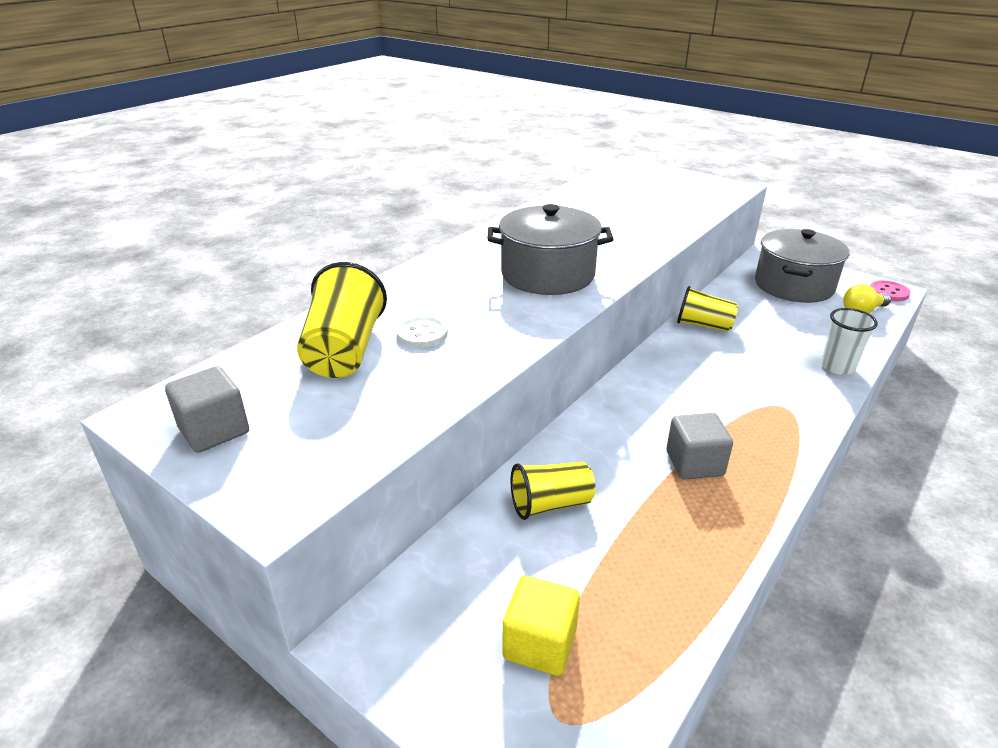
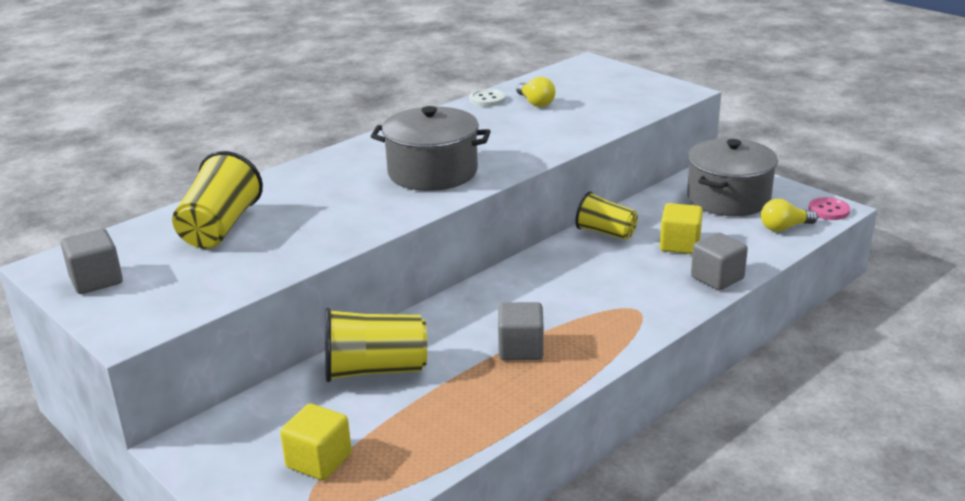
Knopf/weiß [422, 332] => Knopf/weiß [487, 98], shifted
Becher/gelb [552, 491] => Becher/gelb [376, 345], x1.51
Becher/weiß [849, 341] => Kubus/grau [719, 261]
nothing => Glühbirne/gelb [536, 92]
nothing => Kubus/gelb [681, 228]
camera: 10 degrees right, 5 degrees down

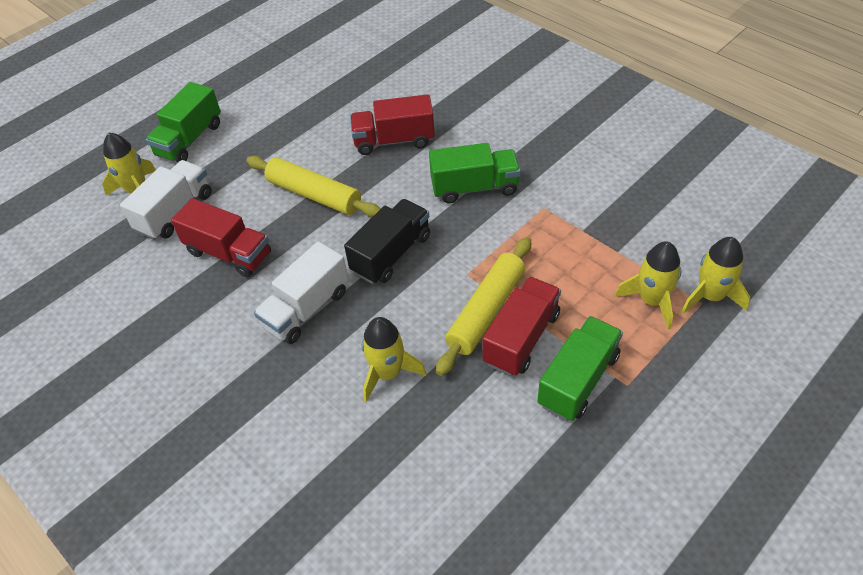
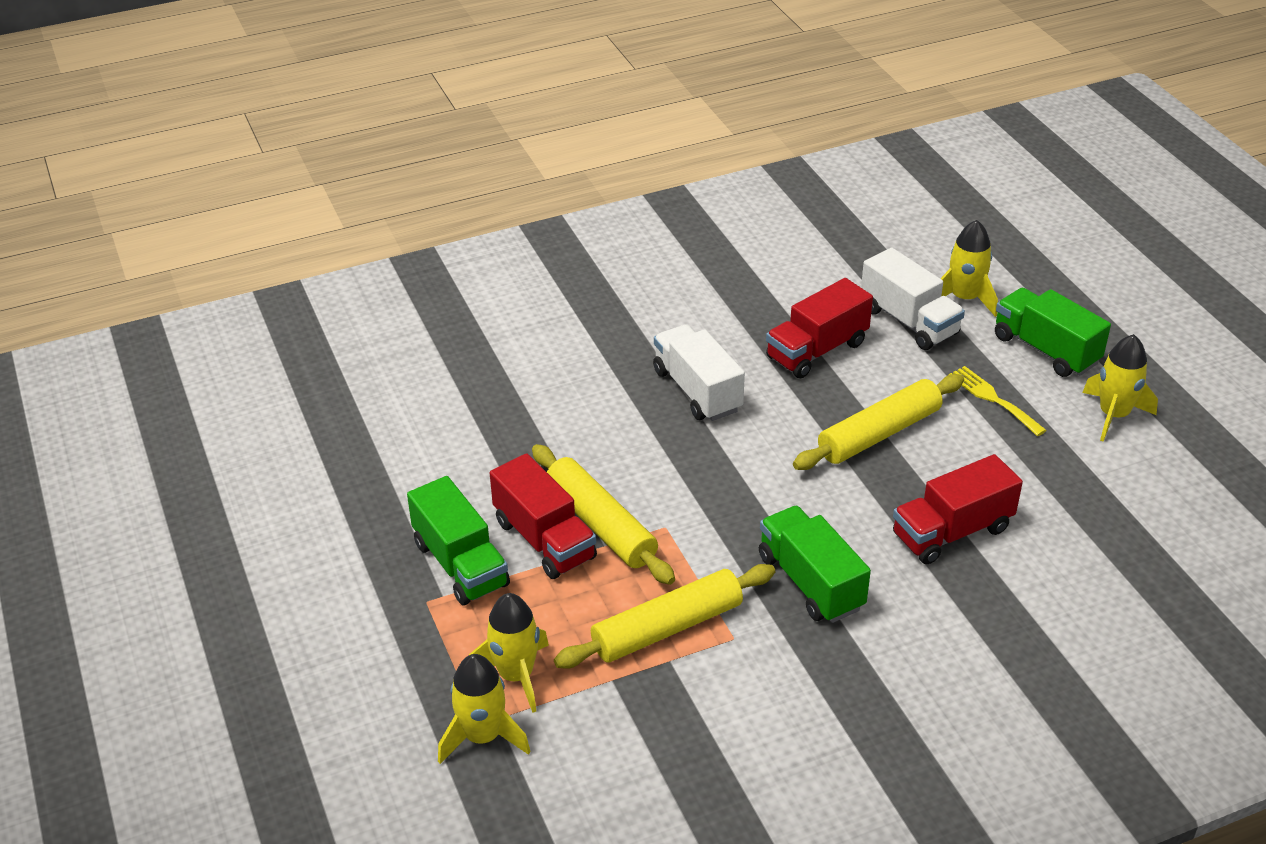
Lastwagen/schwarz [387, 241] => nothing
Lastwagen/rot [392, 124] => Lastwagen/rot [958, 509], 135 degrees counterclockwise
Rakete/gelb [394, 359] => Rakete/gelb [1120, 388], shifted
Lastwagen/grün [475, 173] => Lastwagen/grün [815, 564], 135 degrees clockwise
nothing => Nudelholz/gelb [665, 616]
nothing => Gabel/gelb [998, 401]
camera: 110 degrees right, 10 degrees down

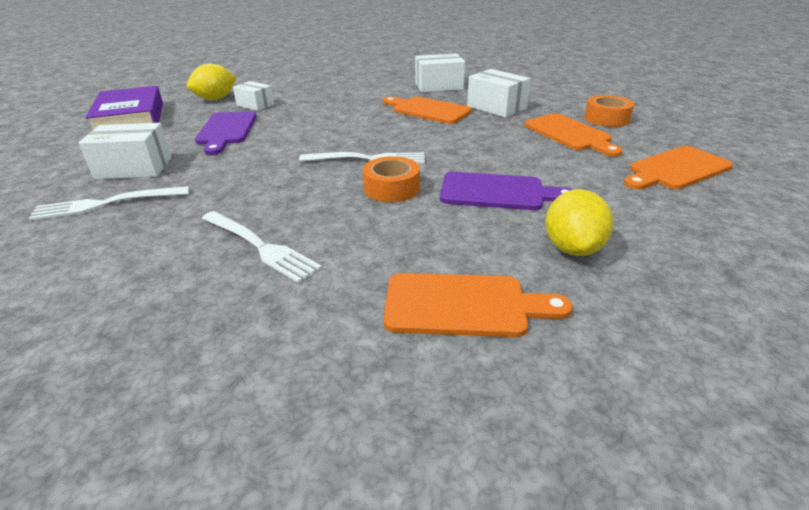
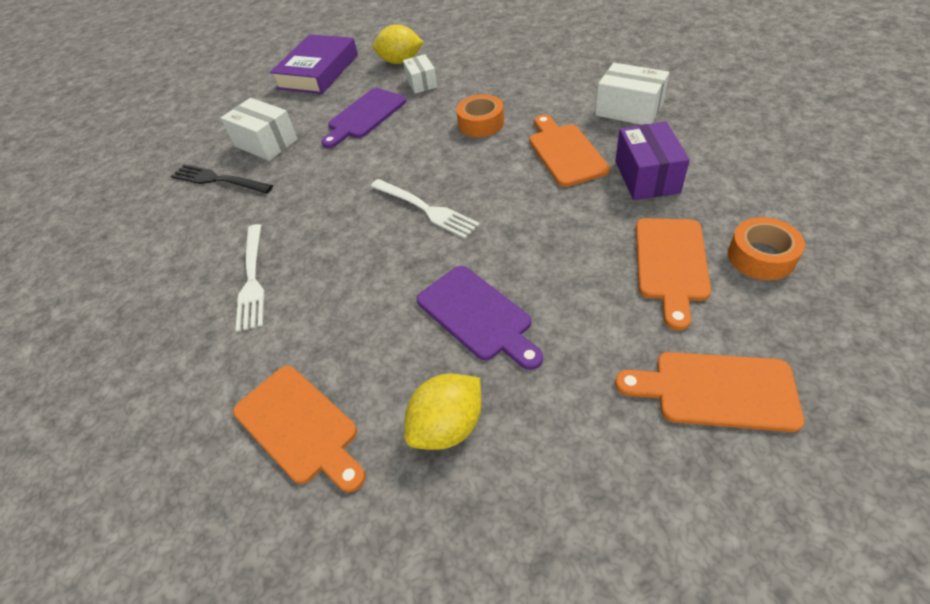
Gabel/weiß [109, 203] => Gabel/schwarz [222, 179]
Klebeband/orange [391, 179] => Klebeband/orange [480, 115], shifted
Schachtel/weiß [499, 93] => Schachtel/lila [652, 160]
camera: 45 degrees right, 15 degrees up

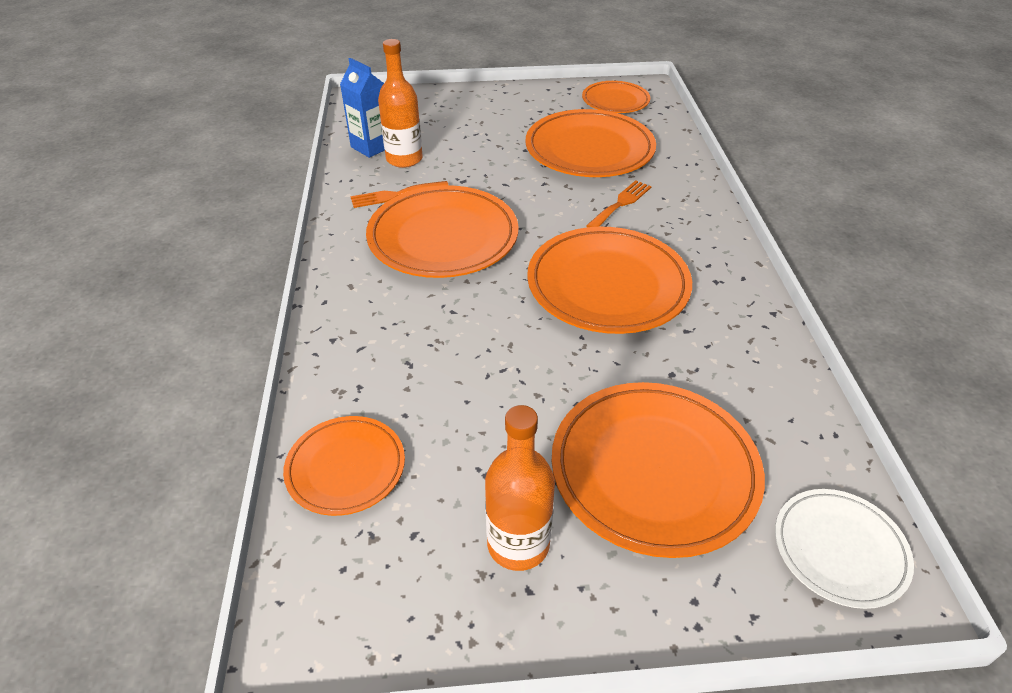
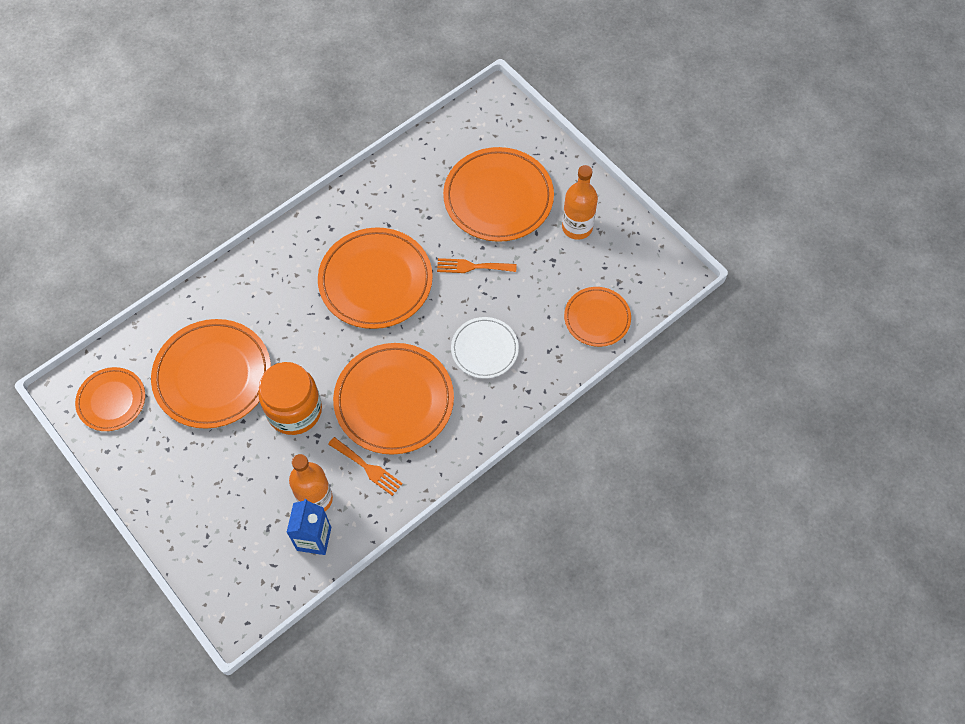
Gabel/orange [618, 203] => Gabel/orange [477, 265], shifted
Teller/weiß [844, 549] => Teller/weiß [485, 348], shifted
nothing => Einmachglas/orange [290, 398]
camera: 125 degrees left, 20 degrees up

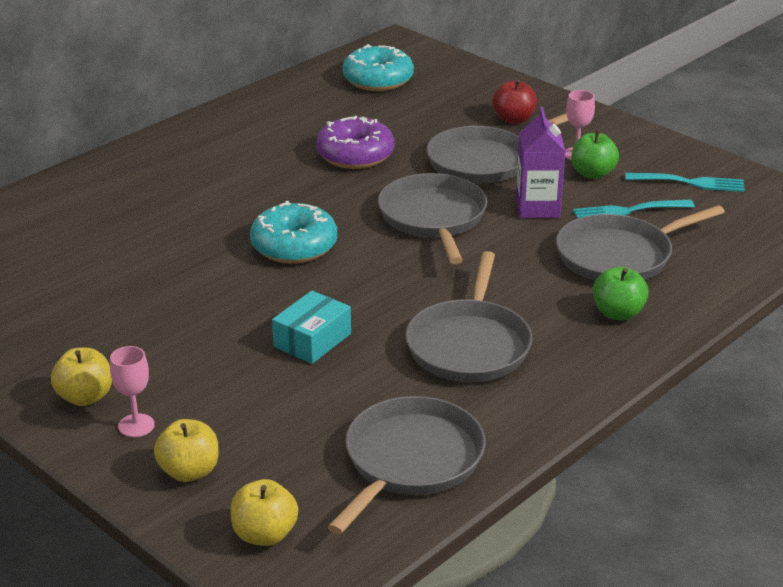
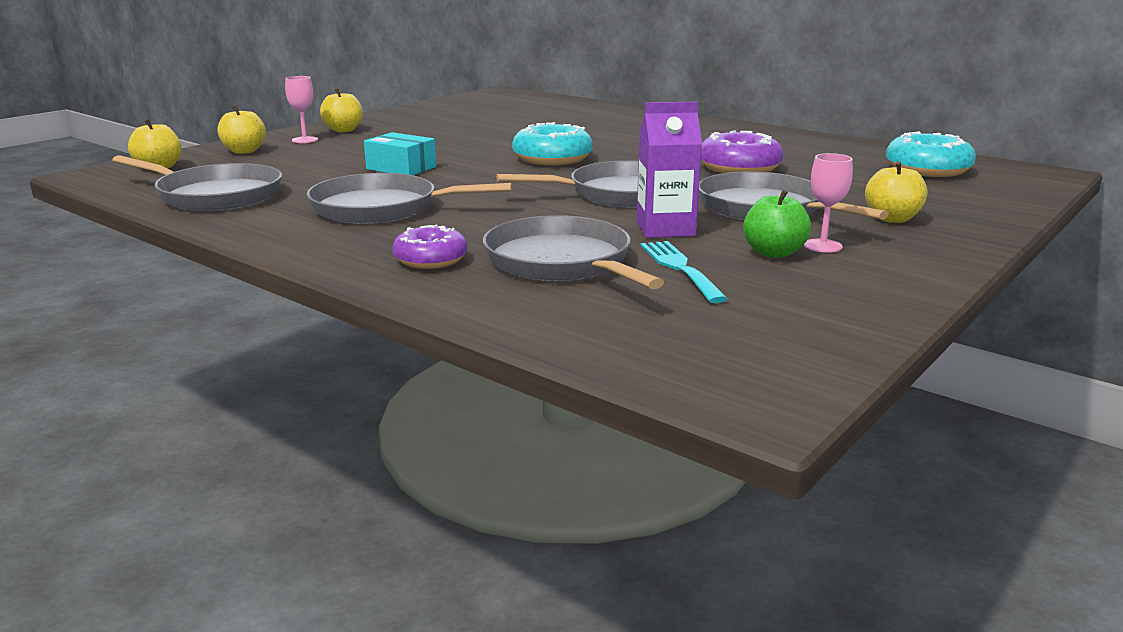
Apfel/rot [515, 102] => Apfel/gelb [896, 192]
Apfel/grün [620, 293] => Donut/lila [430, 247]
Gabel/türkis [685, 182] => nothing
camera: 85 degrees right, 10 degrees down

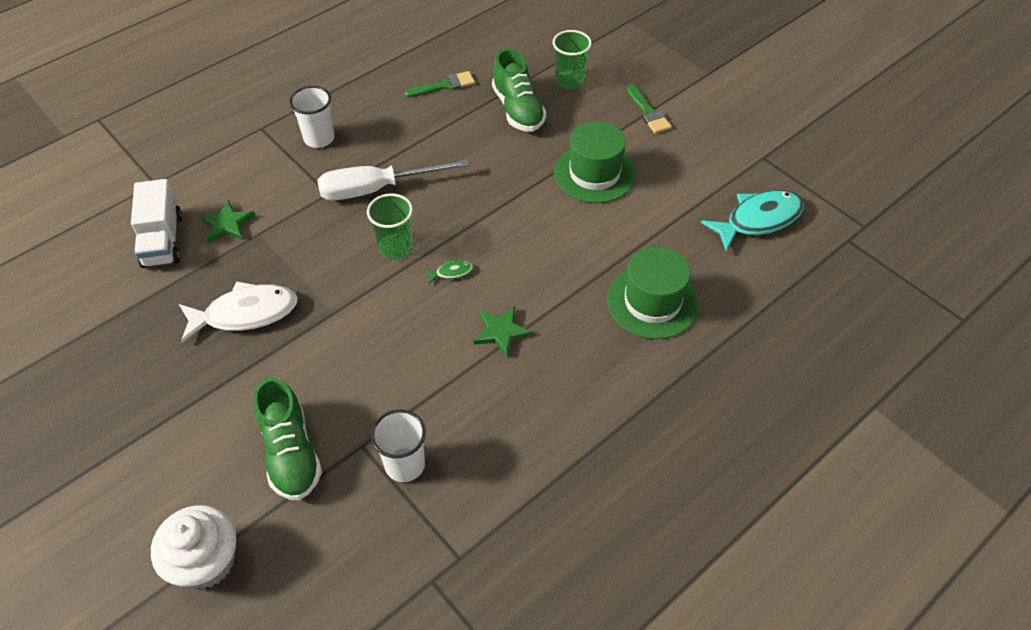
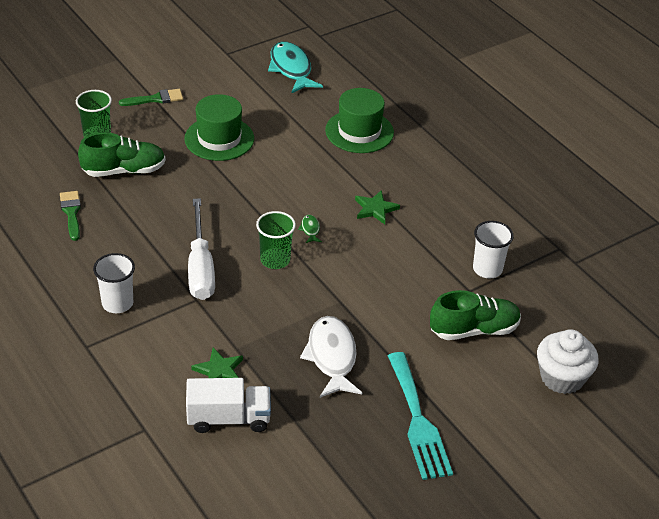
nothing => Gabel/türkis [420, 416]
camera: 85 degrees left, 10 degrees down

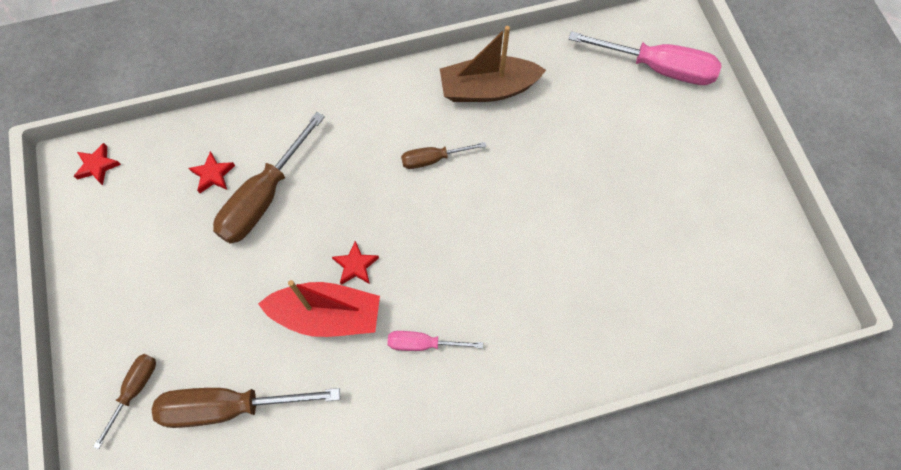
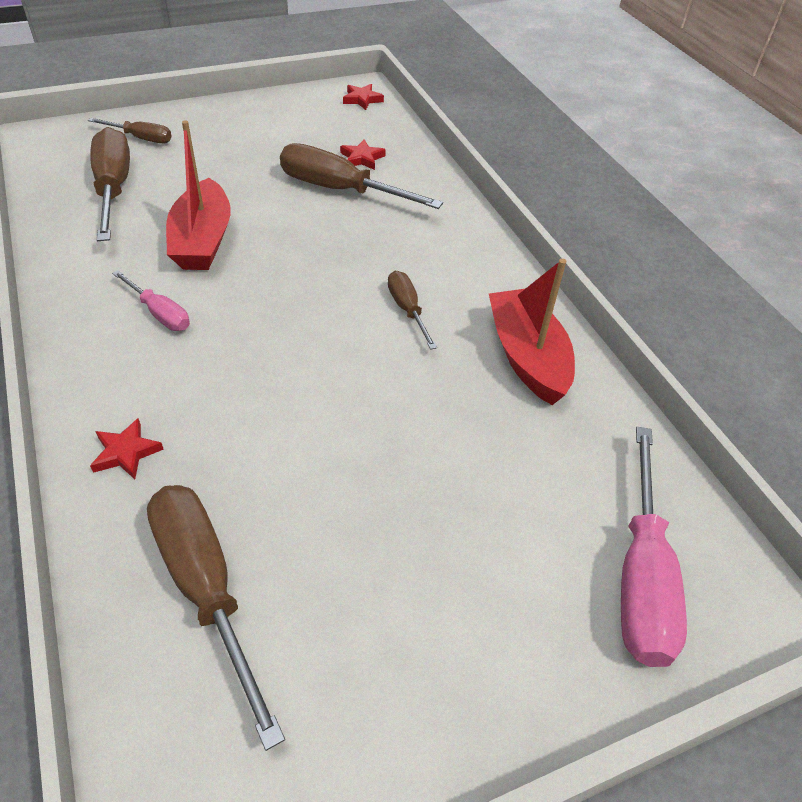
Stern/rot [355, 263] => Stern/rot [127, 448], shifted
Schraubenzieher/rosa [435, 341] => Schraubenzieher/rosa [151, 300], 135 degrees clockwise
Boot/braun [493, 64] => Boot/rot [532, 332]
nothing => Schraubenzieher/braun [216, 618]
camera: 80 degrees right, 20 degrees down

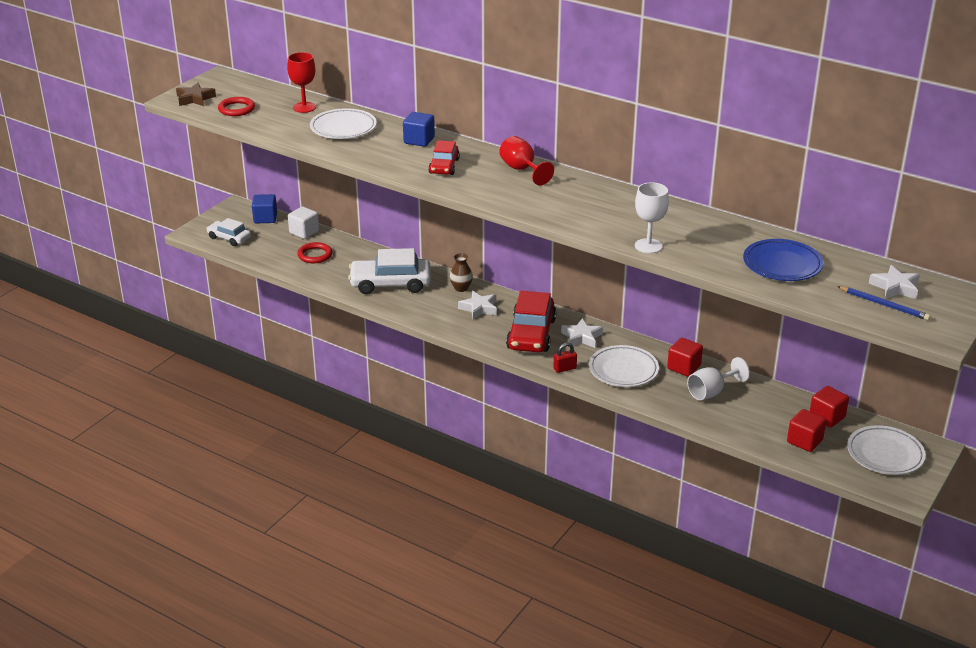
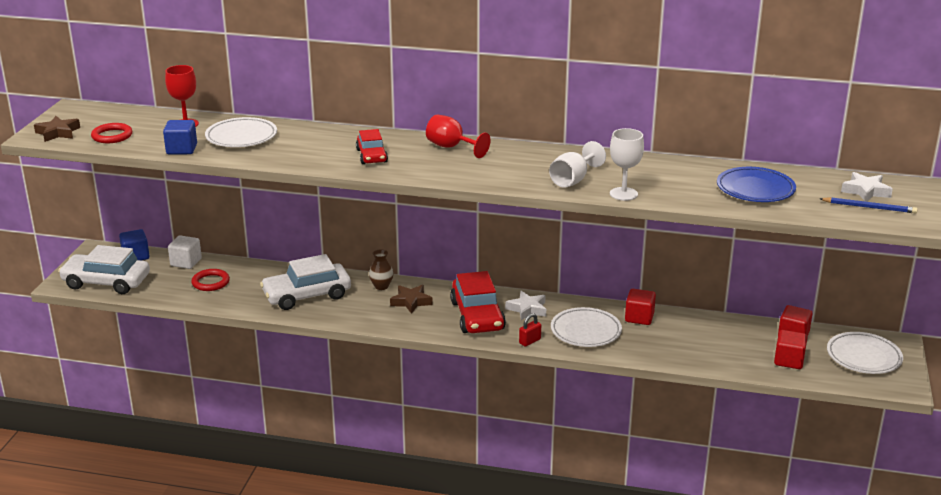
Auto/weiß [228, 232] => Auto/weiß [104, 269], x1.72
Kubus/blau [419, 129] => Kubus/blau [180, 137], shifted
Stern/weiß [477, 305] => Stern/braun [411, 299]
Kelch/weiß [718, 378] => Kelch/weiß [577, 164], shifted
camera: 20 degrees left, 5 degrees down

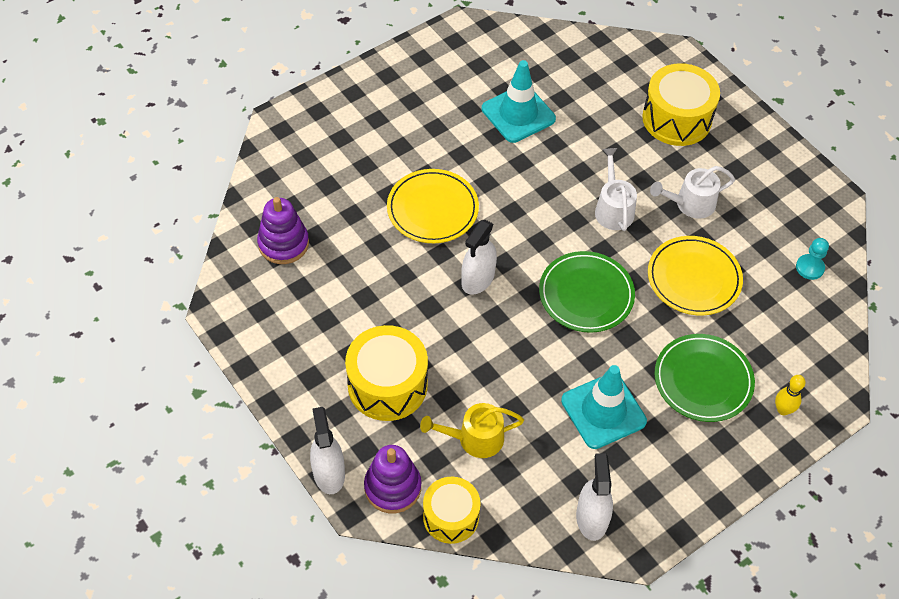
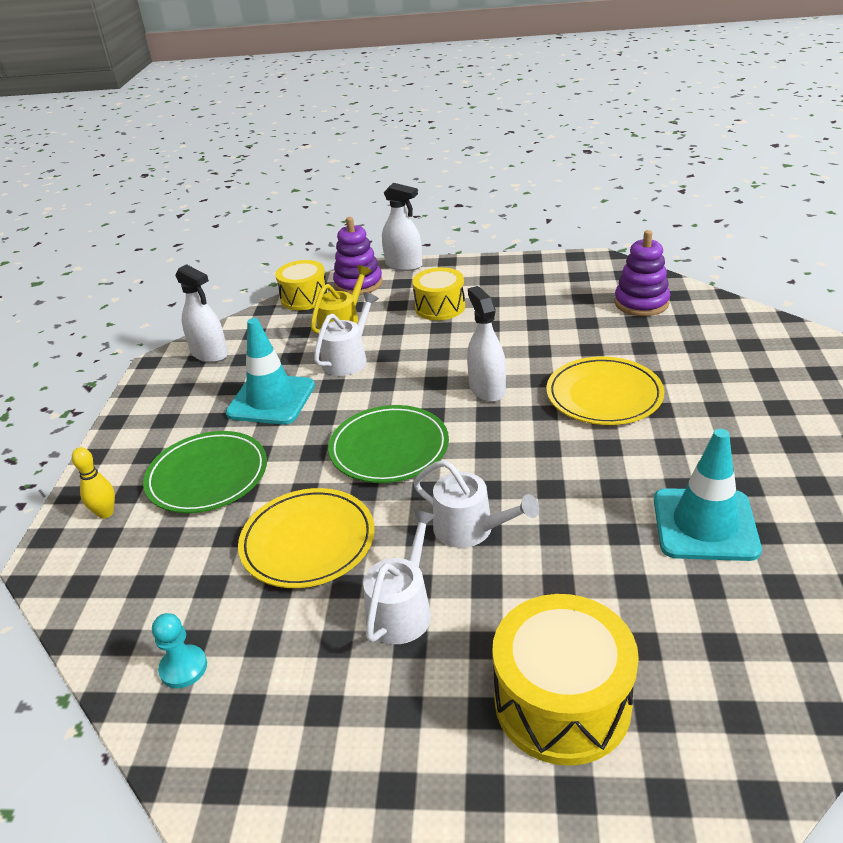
Trommel/gelb [386, 373] => Trommel/gelb [438, 294], x0.66
nothing => Gießkanne/weiß [346, 334]
camera: 135 degrees right, 20 degrees down

